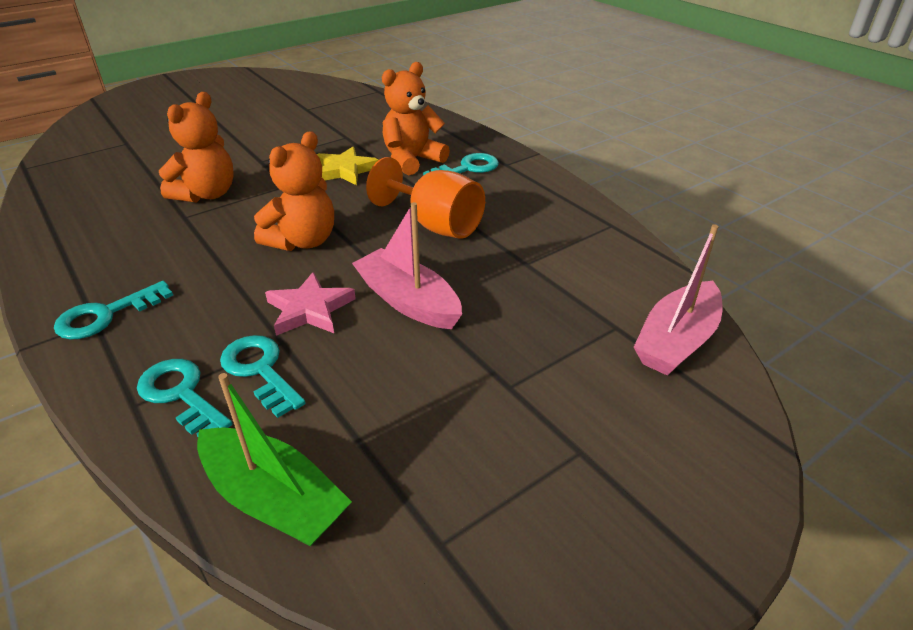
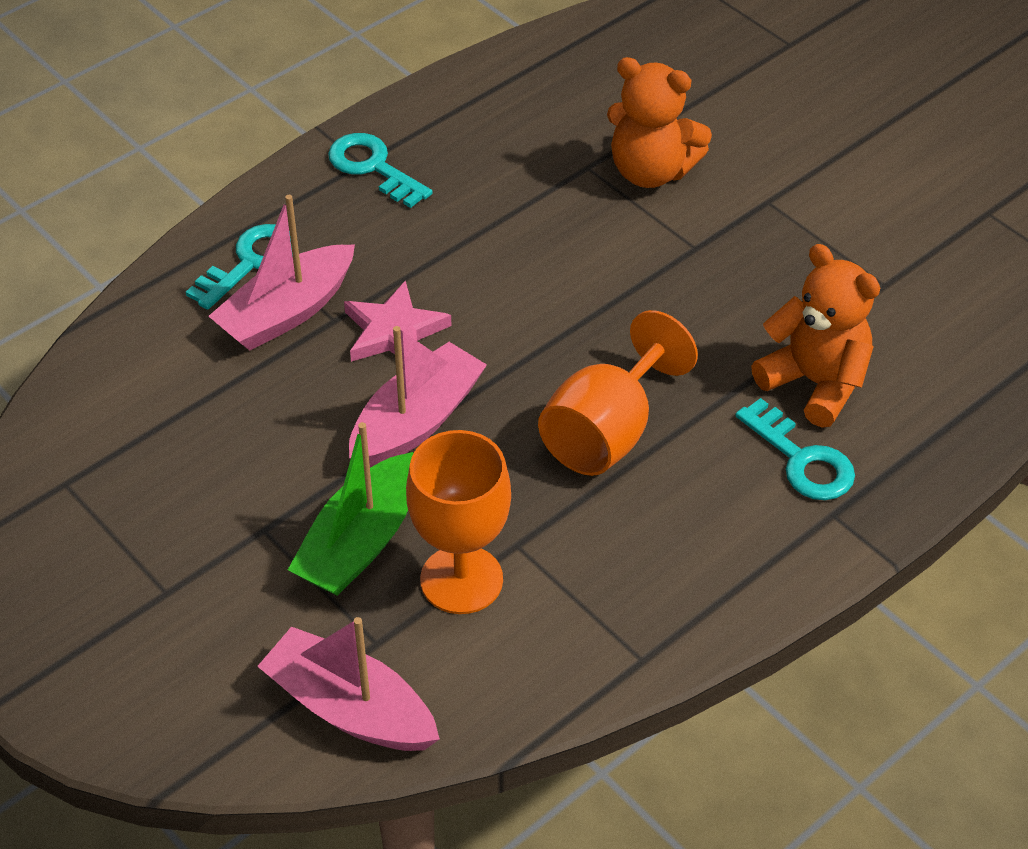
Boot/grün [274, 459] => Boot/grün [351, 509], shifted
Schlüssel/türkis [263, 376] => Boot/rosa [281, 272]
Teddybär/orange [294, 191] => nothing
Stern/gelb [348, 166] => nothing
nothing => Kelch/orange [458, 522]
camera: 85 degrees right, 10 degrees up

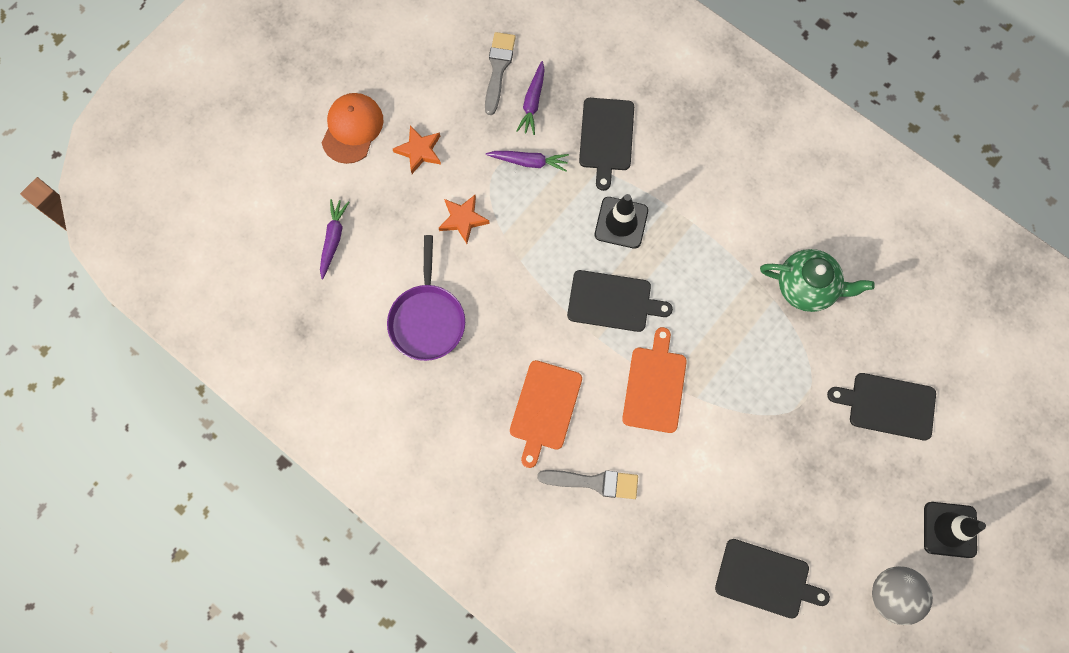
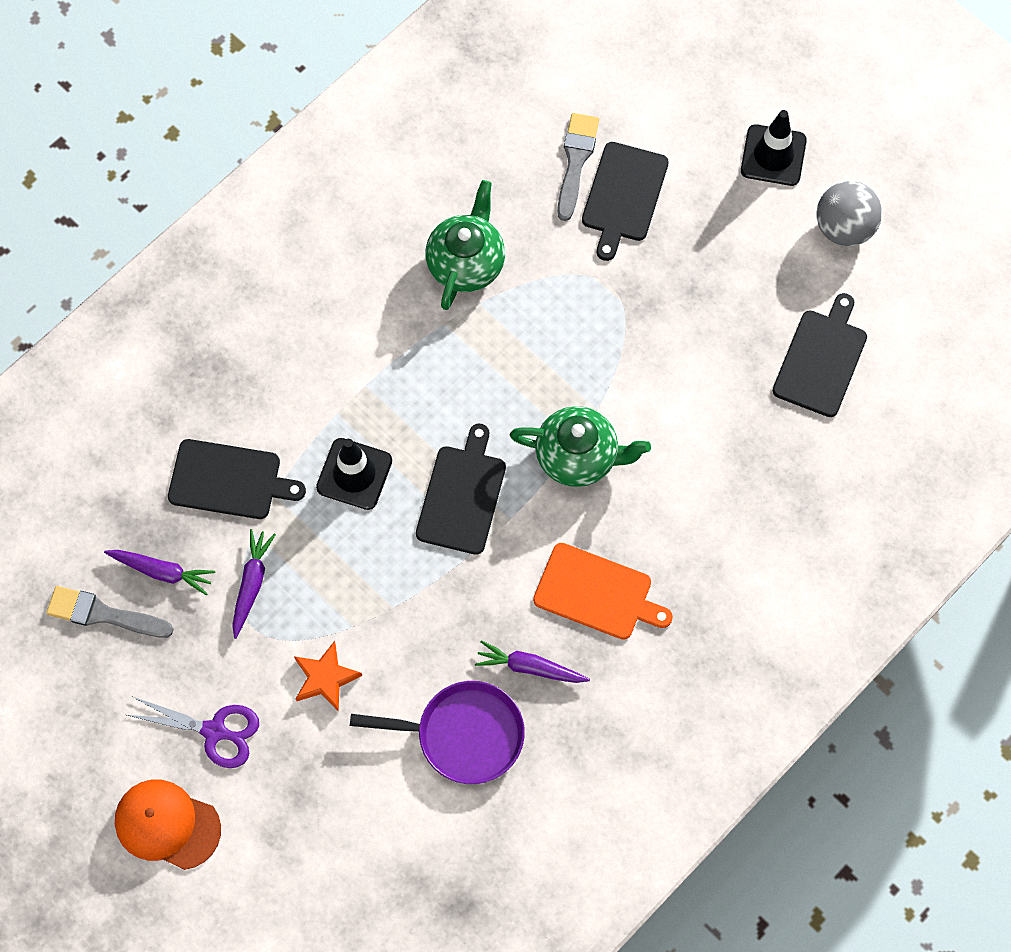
Karotte/lila [334, 239] => Karotte/lila [532, 661], shifted
Stern/orange [417, 149] => Schere/lila [193, 732]
Pinsel/grau [587, 484] => Pinsel/grau [578, 167], shifted
Schneidebrett/orange [654, 380] => Teekanne/grün [580, 446]
camera: 85 degrees left, 5 degrees down

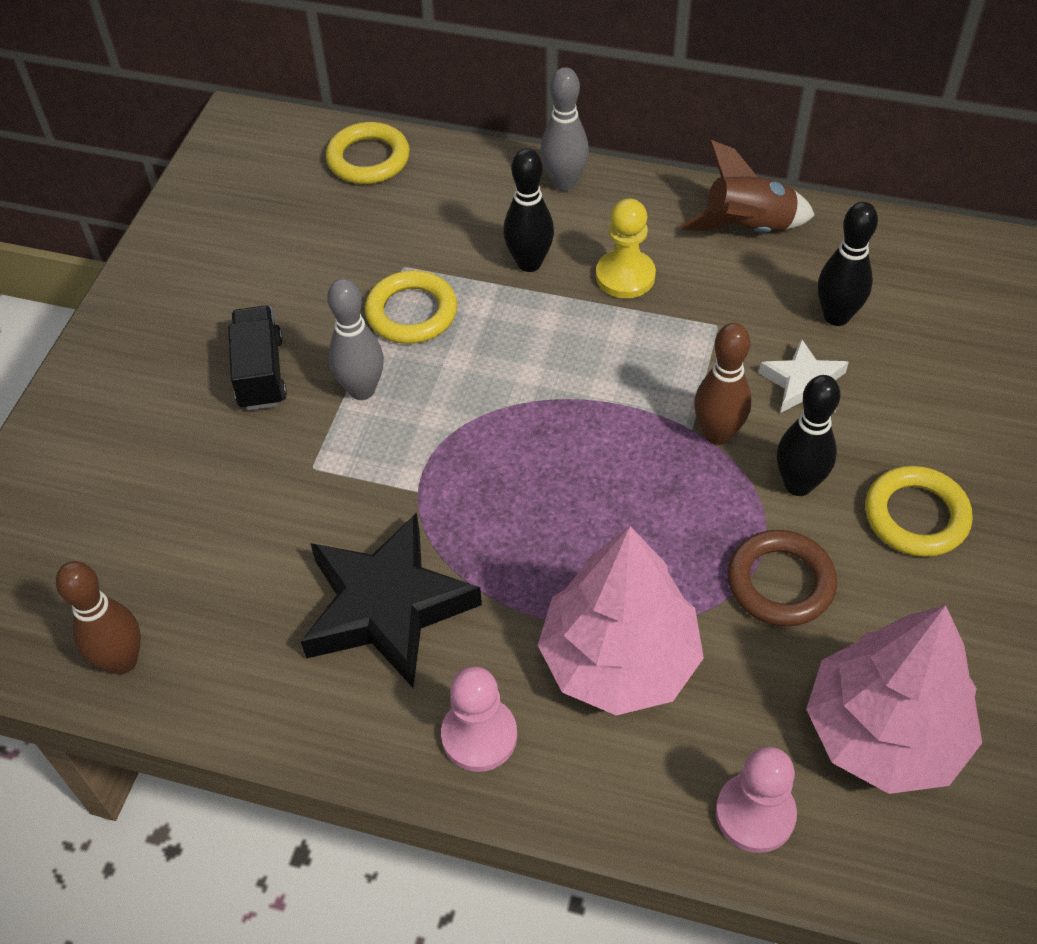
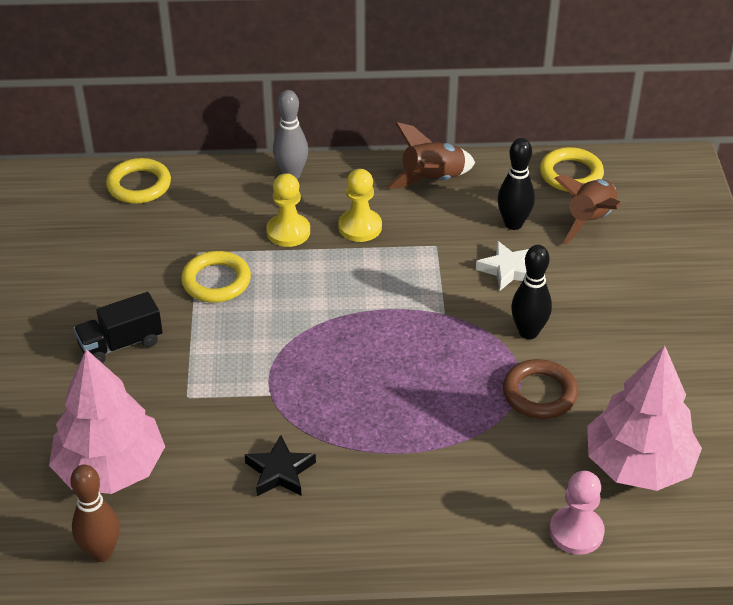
Lastwagen/schwarz [257, 358] => Lastwagen/schwarz [118, 327], 90 degrees counterclockwise
Stern/schwarz [391, 599] => Stern/schwarz [280, 465], x0.54
Bowlingkegel/grau [355, 339] => nothing
Bauer/rosa [479, 719] => nothing
Bowlingkegel/schwarz [528, 210] => Bauer/gelb [288, 210]
Baum/rosa [621, 620] => Baum/rosa [107, 421], shifted
Bowlingkegel/braun [723, 384] => nothing
Ring/gelb [919, 511] => Ring/gelb [572, 169], shifted
nothing => Rakete/braun [587, 210]
camera: 20 degrees left, 10 degrees down

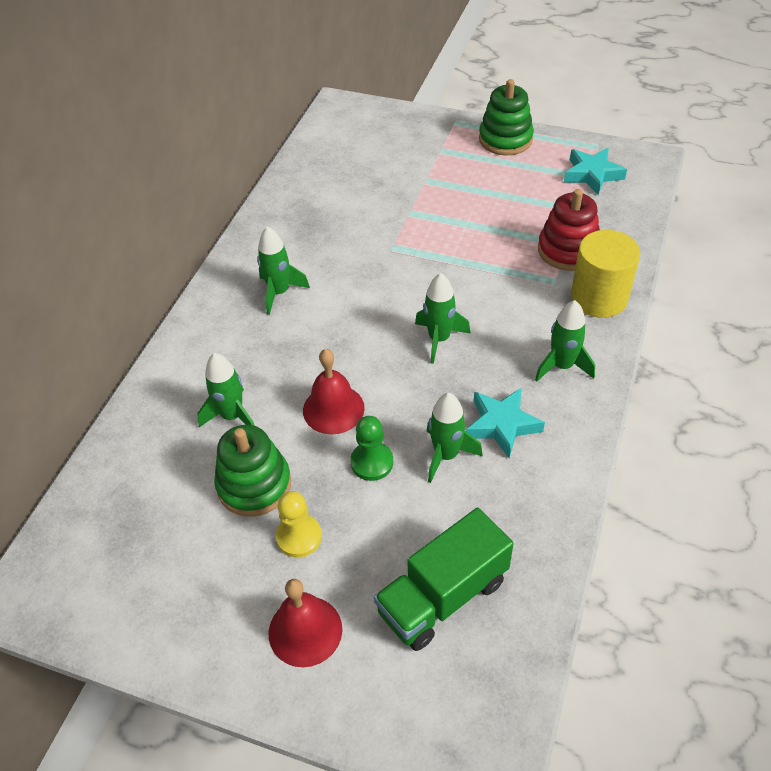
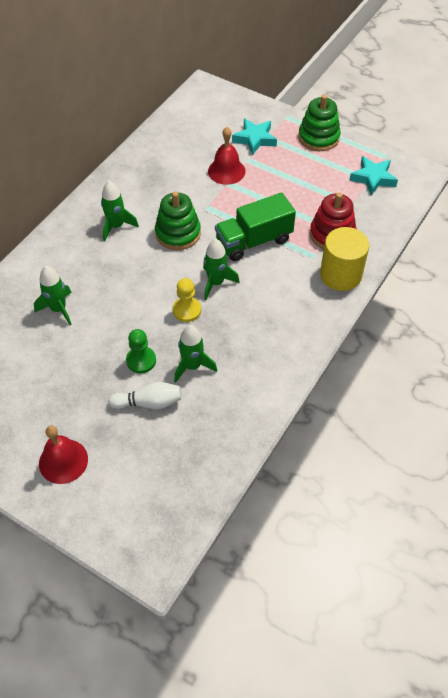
Stapelspielzeug/grün [252, 471] => Stapelspielzeug/grün [178, 220], shifted
Bauer/gelb [299, 524] => Bauer/gelb [187, 300], shifted
Glocke/rot [334, 391] => Glocke/rot [227, 156], shifted
Lastwagen/grün [444, 579] => Lastwagen/grün [255, 227], shifted
Stern/türkis [505, 423] => Stern/türkis [254, 136], shifted
Rakete/grün [565, 341] => nothing
nothing => Bowlingkegel/weiß [145, 395]
camera: 10 degrees right, 5 degrees up

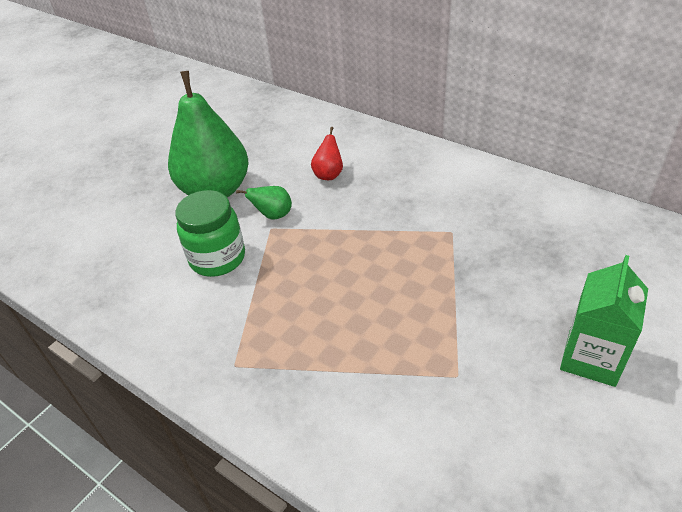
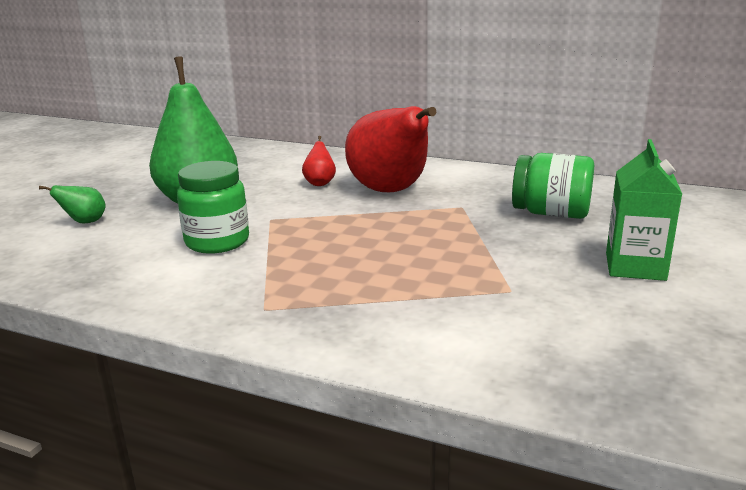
Birne/grün [264, 203] => Birne/grün [72, 204], shifted
nothing => Birne/rot [390, 149]
nothing => Einmachglas/grün [553, 186]
camera: 15 degrees left, 20 degrees down

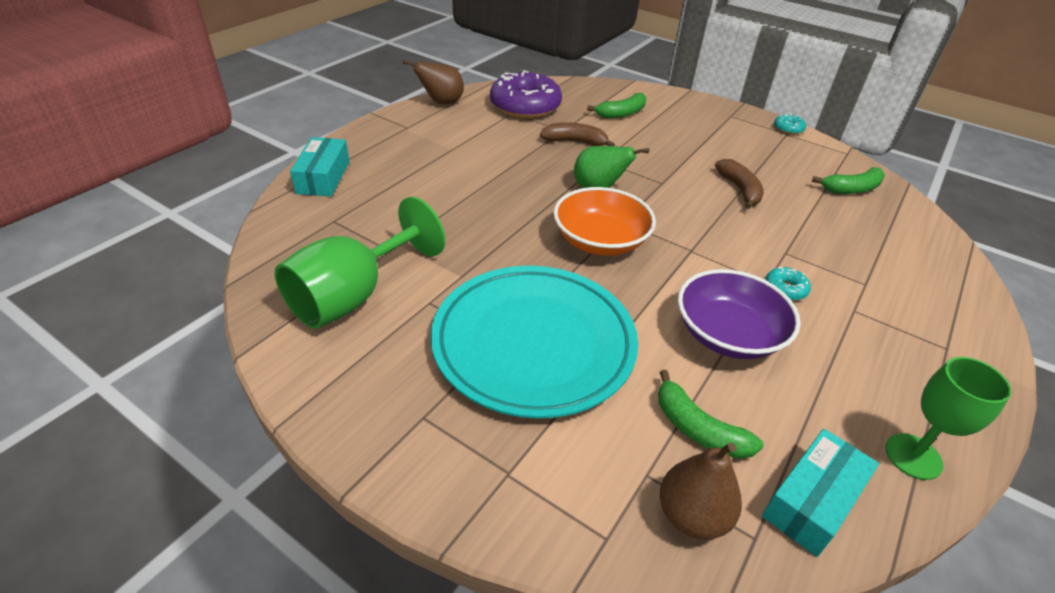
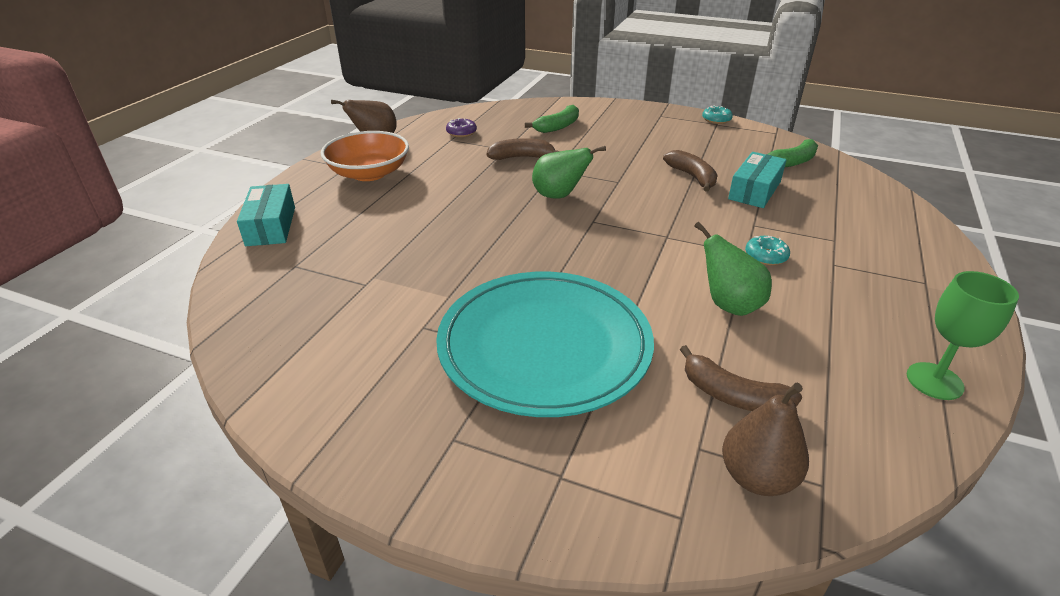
Kelch/grün [359, 263] => nothing
Donut/lila [526, 94] => Donut/lila [461, 127], x0.42
Schüssel/orange [604, 221] => Schüssel/orange [365, 156], shifted
Banane/grün [711, 414] => Banane/braun [741, 378]
Schüssel/lila [739, 314] => Birne/grün [733, 269]
Schachtel/türkis [820, 493] => Schachtel/türkis [757, 180], shifted
camera: 10 degrees left, 5 degrees down

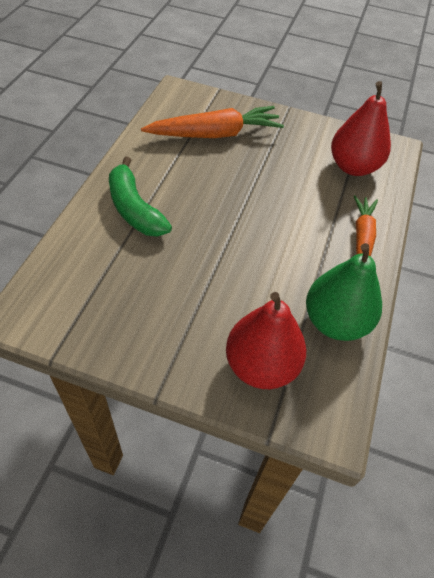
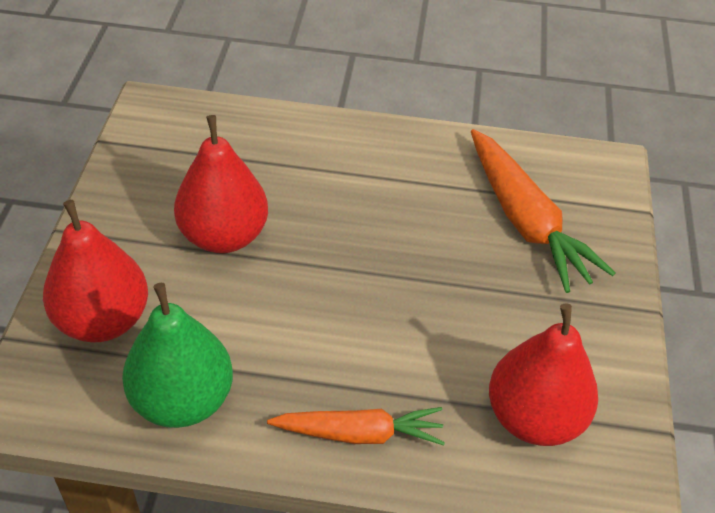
Banane/grün [140, 197] => nothing
nothing => Birne/rot [221, 184]
camera: 80 degrees right, 5 degrees down

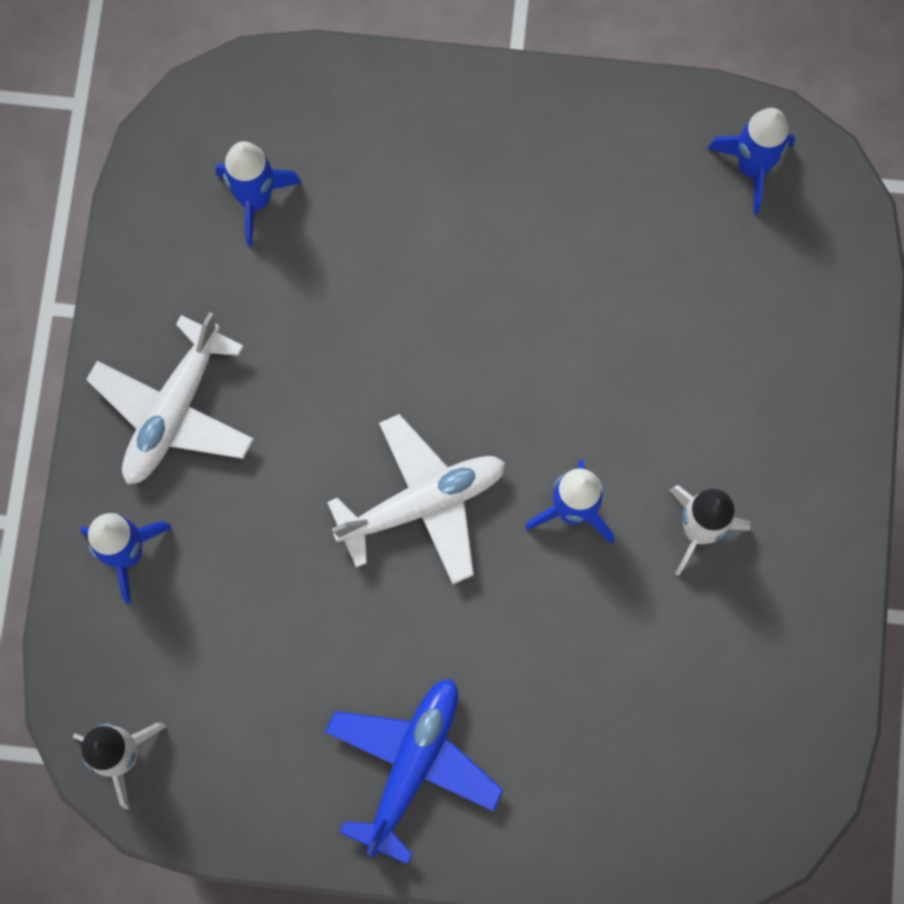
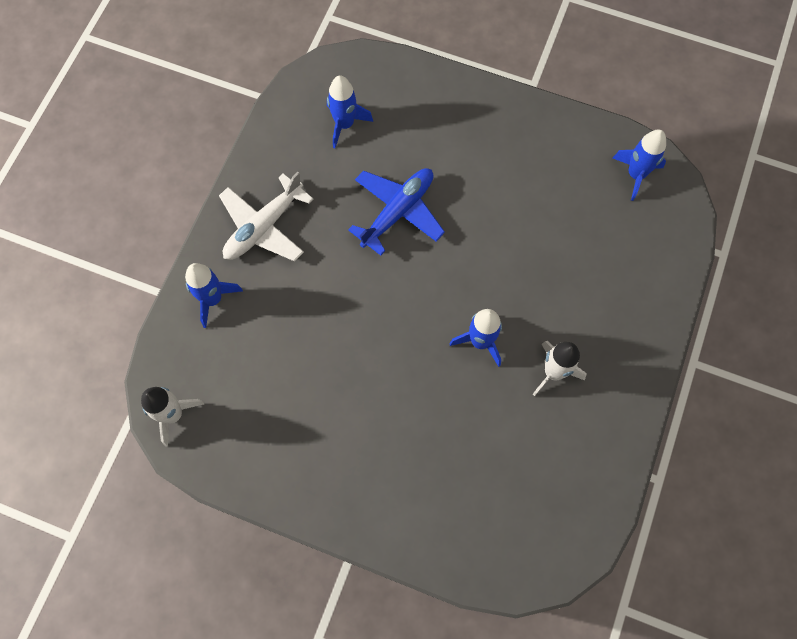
Flugzeug/blau [414, 772] => Flugzeug/blau [396, 212], shifted
Flugzeug/weiß [416, 499] => nothing
camera: 15 degrees right, 5 degrees down

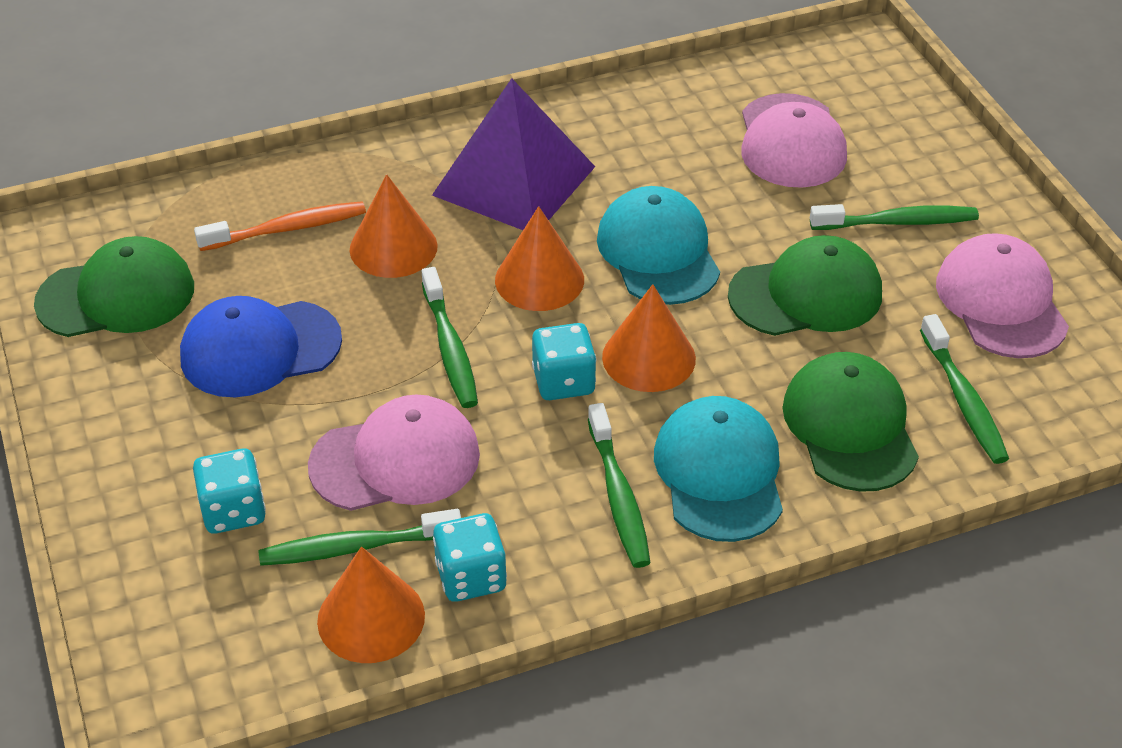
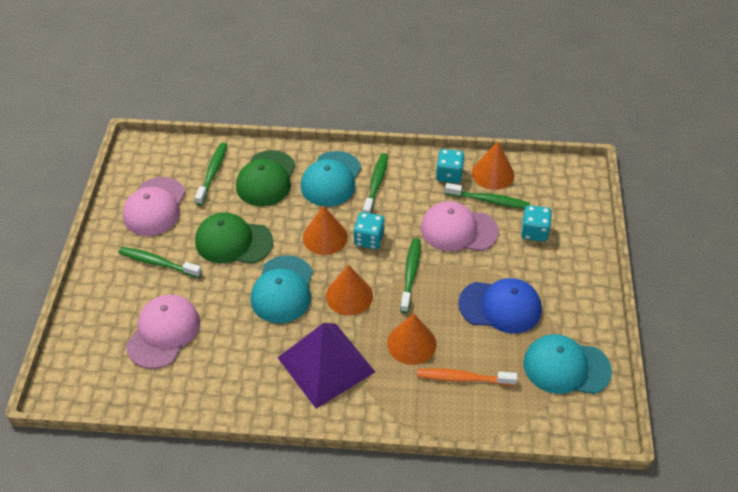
Kappe/grün [114, 286] => Kappe/türkis [567, 364]
camera: 155 degrees left, 5 degrees up

